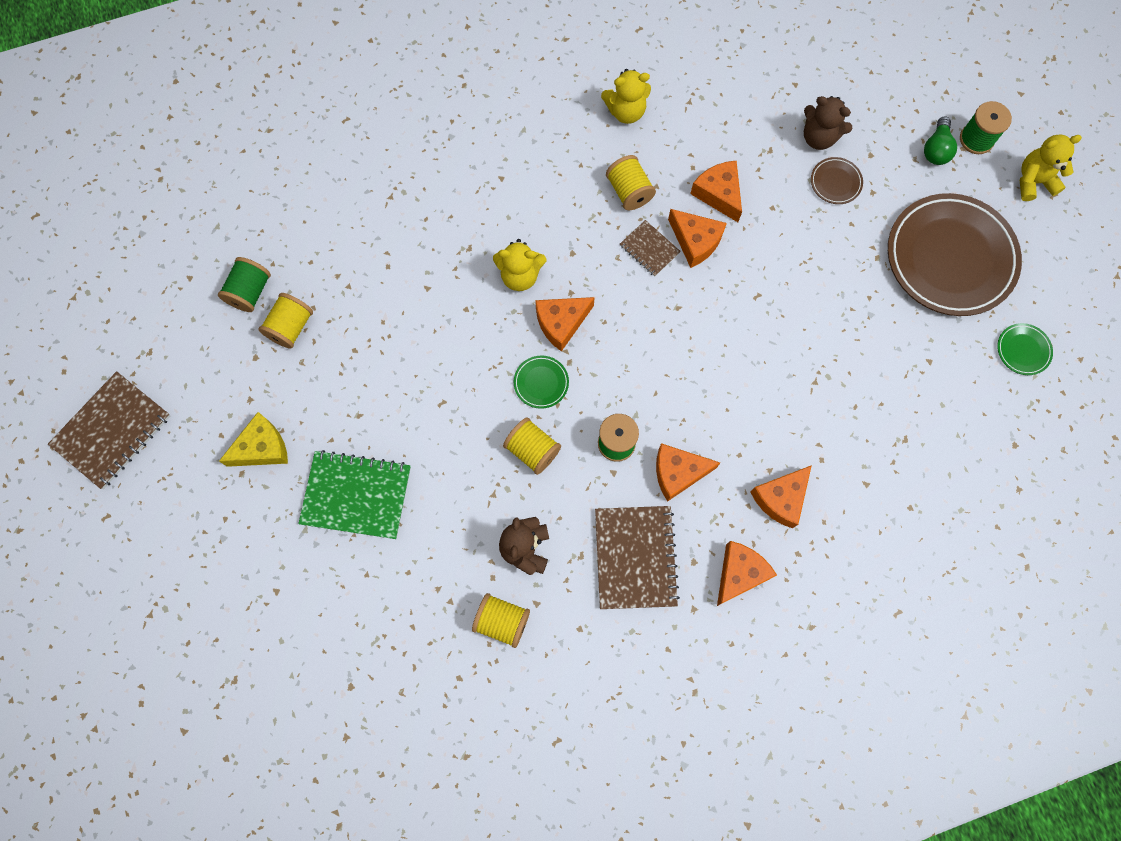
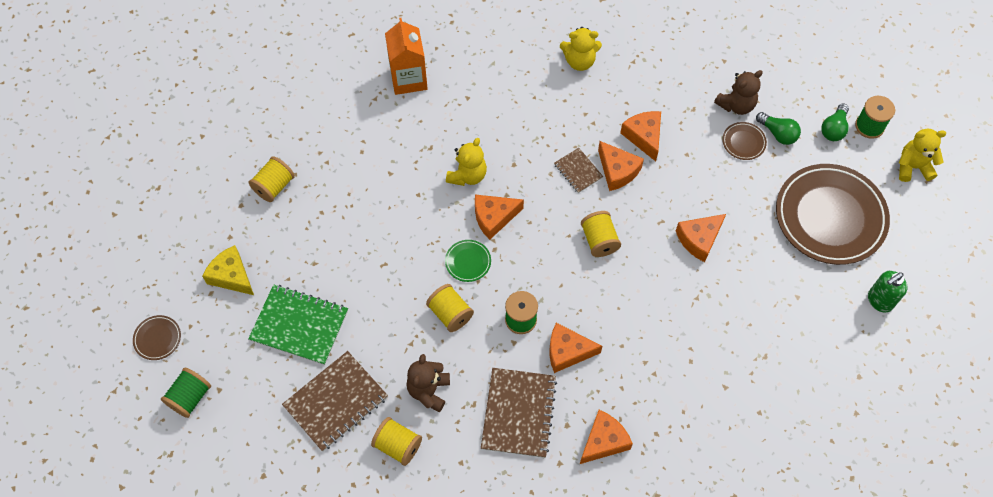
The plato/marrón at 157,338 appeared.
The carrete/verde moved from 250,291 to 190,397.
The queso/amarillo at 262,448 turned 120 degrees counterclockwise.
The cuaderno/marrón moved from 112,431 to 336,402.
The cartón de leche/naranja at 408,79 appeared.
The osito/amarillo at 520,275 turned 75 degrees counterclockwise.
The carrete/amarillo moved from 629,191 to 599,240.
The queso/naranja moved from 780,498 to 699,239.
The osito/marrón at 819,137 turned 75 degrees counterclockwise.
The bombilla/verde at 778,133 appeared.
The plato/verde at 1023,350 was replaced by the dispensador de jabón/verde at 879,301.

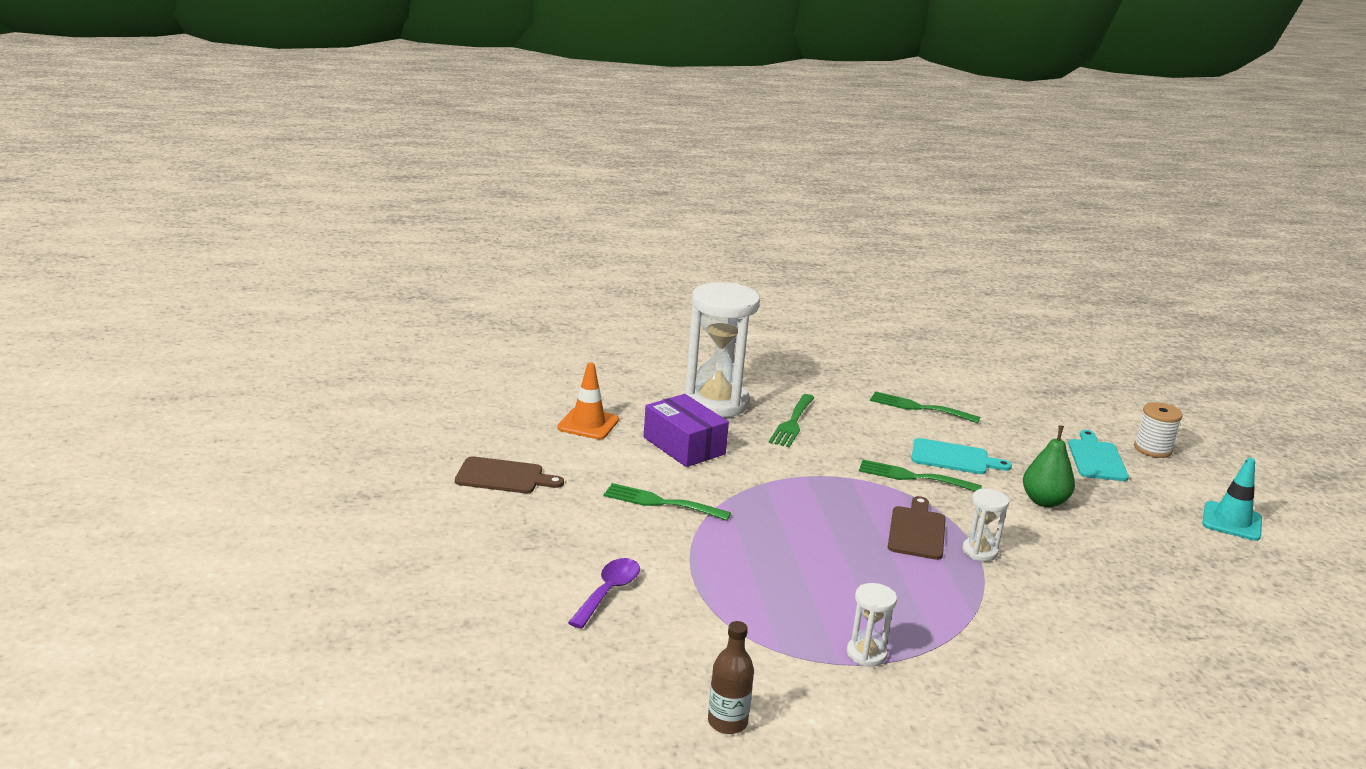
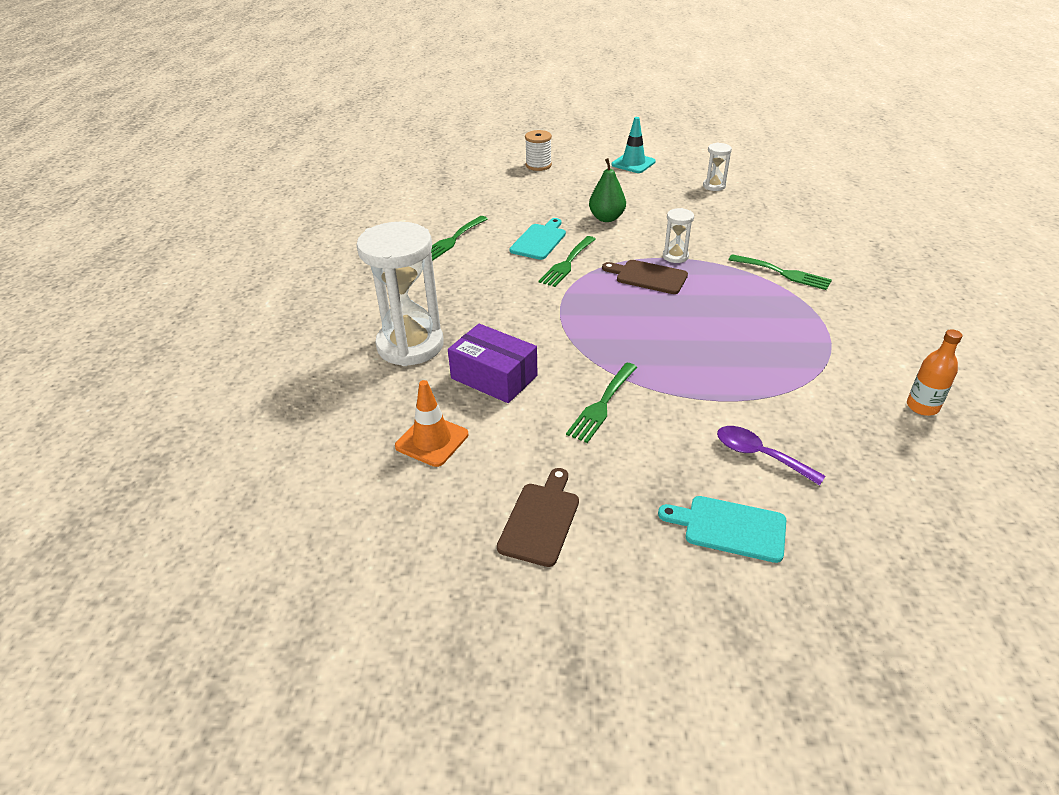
The caja/morado at 684,446 turned 60 degrees clockwise.
The tabla de cortar/turquesa moved from 1096,458 to 729,528.
The reloj de arena/blanco moved from 866,654 to 714,186.
The tenedor/verde moved from 792,423 to 783,273.
The botella/marrón at 727,722 became the botella/naranja at 922,407.

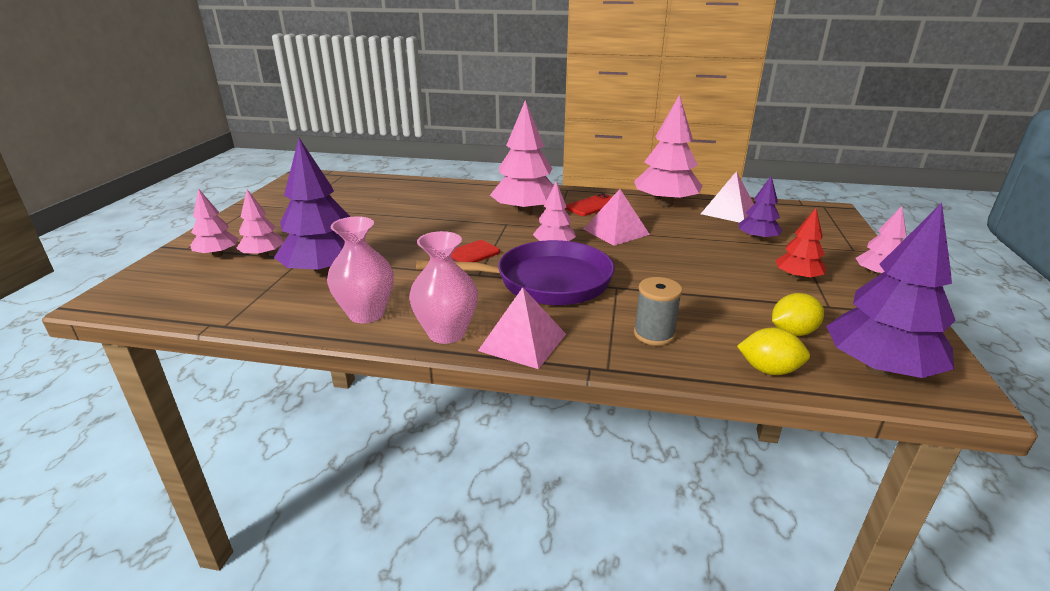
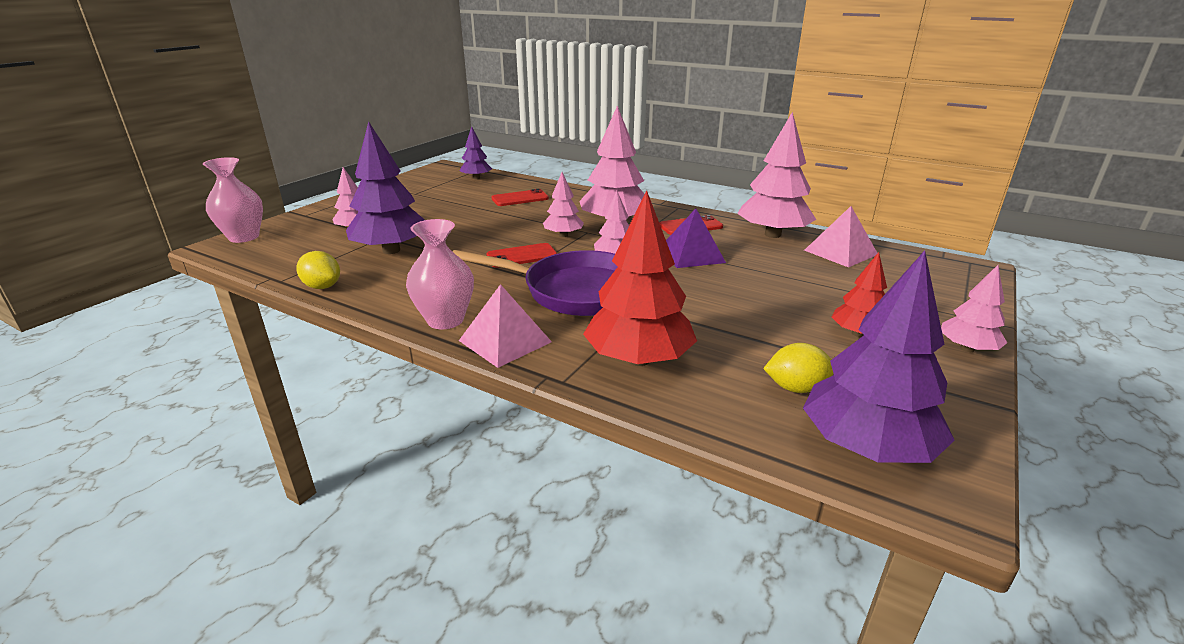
The florero/rosa moved from 366,314 to 244,237.
The limón/amarillo moved from 768,370 to 322,287.
The árbol/morado moved from 757,239 to 476,178.
The móvil/rojo at 520,198 appeared.
The árbol/rosa moved from 218,254 to 563,235.
The carrete/gris at 654,334 was replaced by the árbol/rojo at 639,359.
The pirámide/rosa at 616,231 became the pirámide/morado at 691,255.

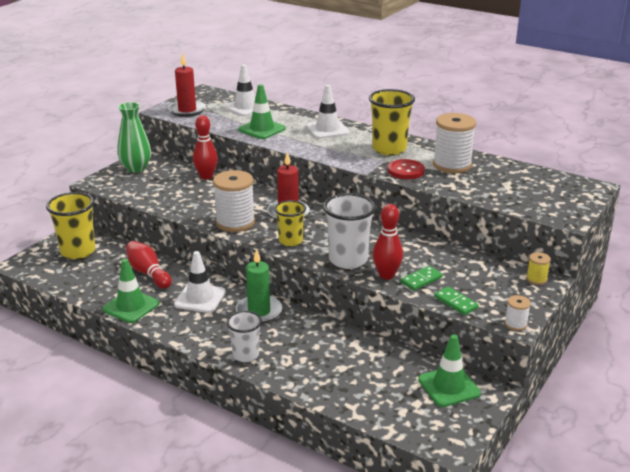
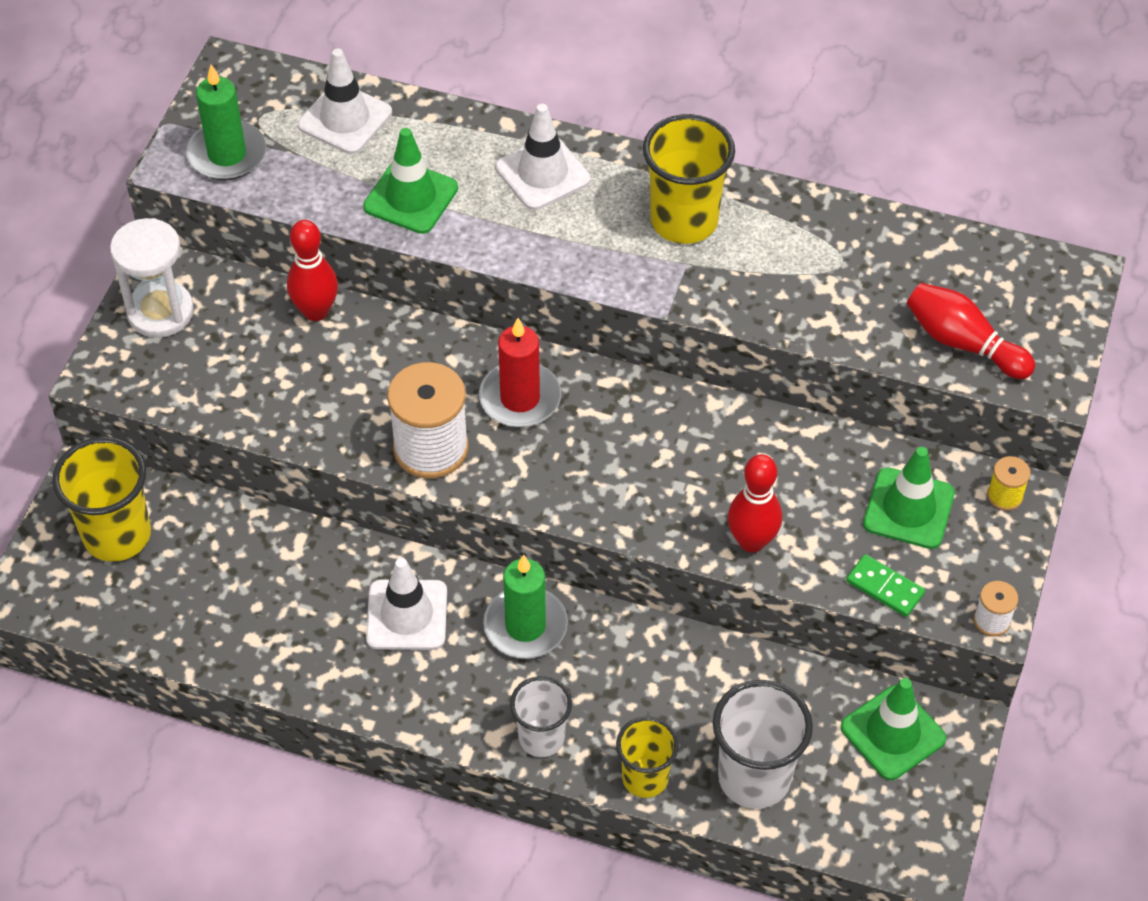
The florero/verde at 136,168 was replaced by the reloj de arena/blanco at 160,312.
The vela/rojo at 187,110 became the vela/verde at 227,154.
The vaso/amarillo moved from 290,241 to 645,778.
The vaso/blanco moved from 348,260 to 754,778.
The cono de tráfico/verde moved from 131,306 to 908,508.
The bolo/rojo moved from 148,273 to 963,343.
The botón/rojo at 406,171 disappeared.
The ficha de dominó/verde at 421,280 disappeared.
The carrete/blanco at 452,165 disappeared.

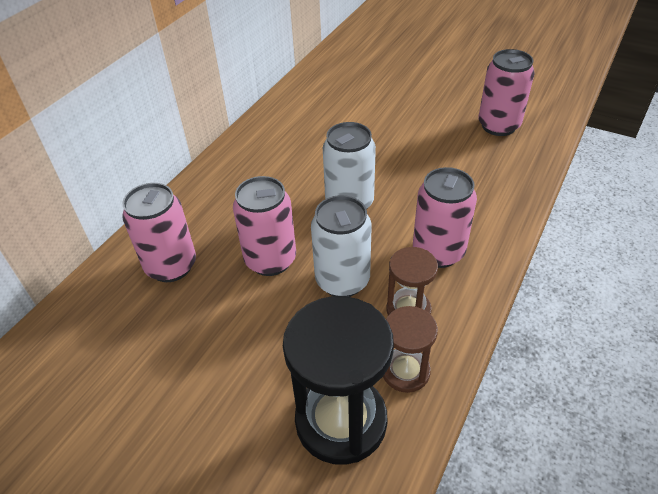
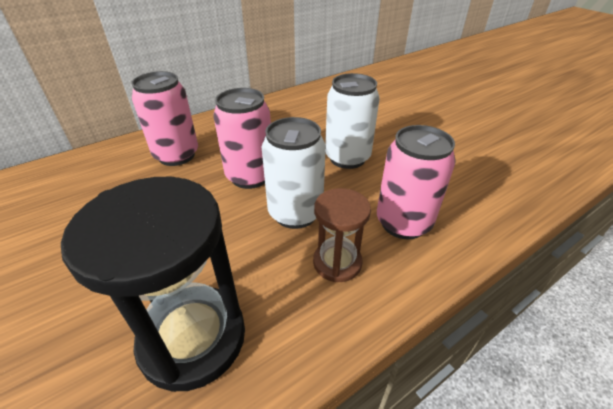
The reloj de arena/marrón at 405,371 disappeared.
The lata/rosa at 498,126 disappeared.

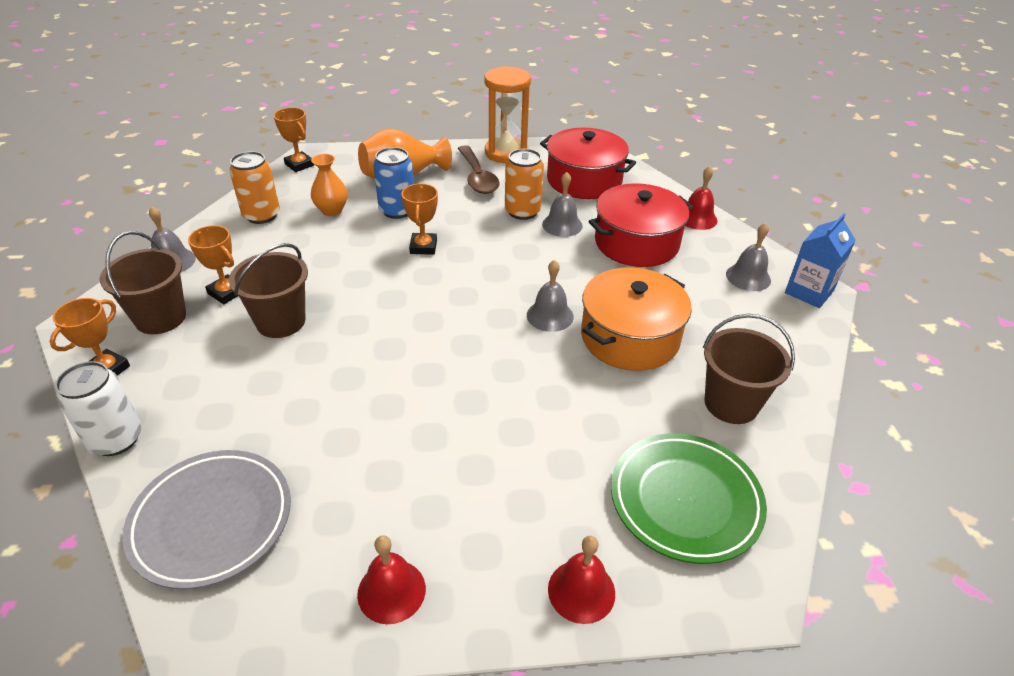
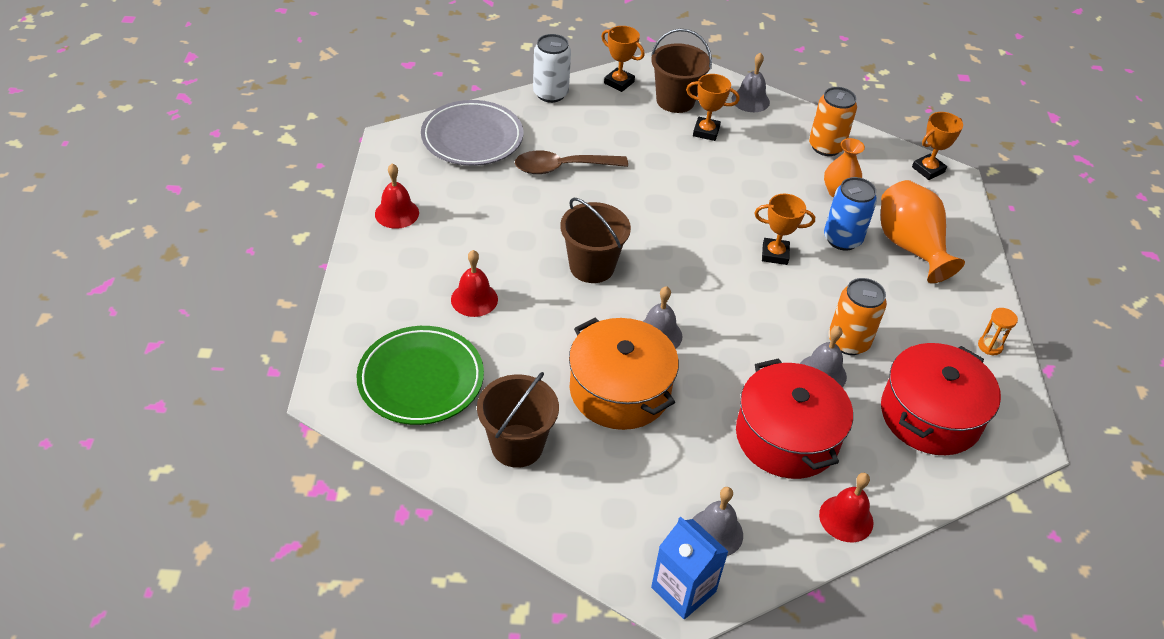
The campana/rojo moved from 581,591 to 474,299.
The cuchara/marrón moved from 477,177 to 562,168.
The balde/marrón moved from 281,321 to 592,267.
The trofeo/naranja at 227,292 turned 60 degrees clockwise.
The reloj de arena/naranja at 506,153 changed to 0.42 times the size.

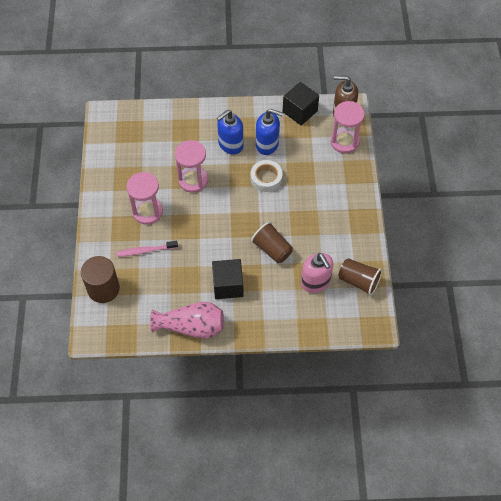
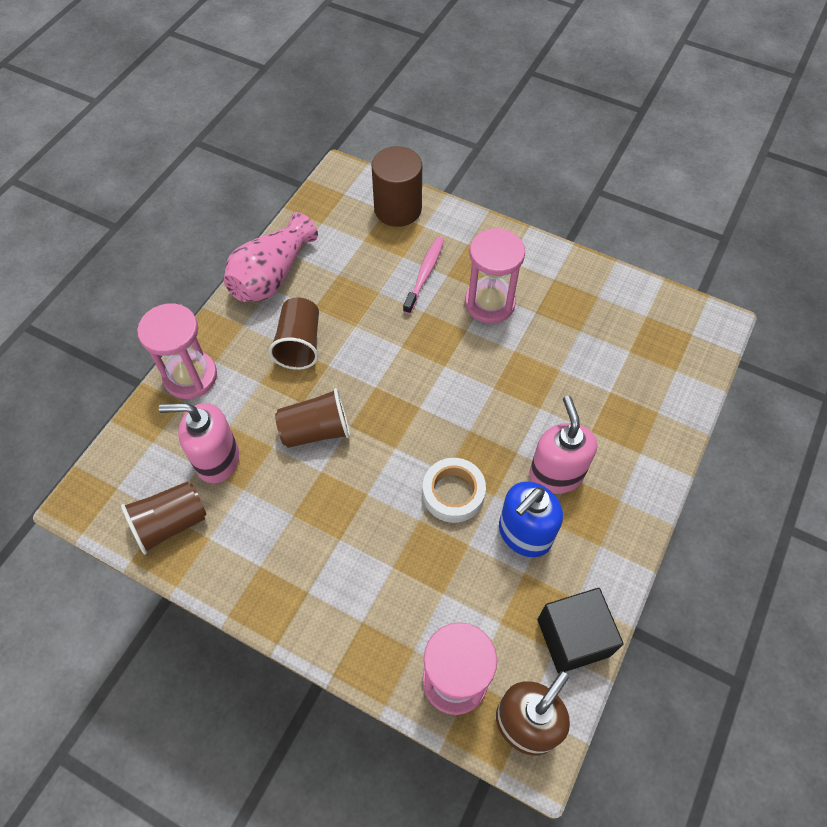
The reloj de arena/rosa moved from 193,180 to 190,376.
The cubo/negro at 228,285 was replaced by the vaso/marrón at 299,344.
The dispensador de jabón/azul at 230,145 became the dispensador de jabón/rosa at 556,474.

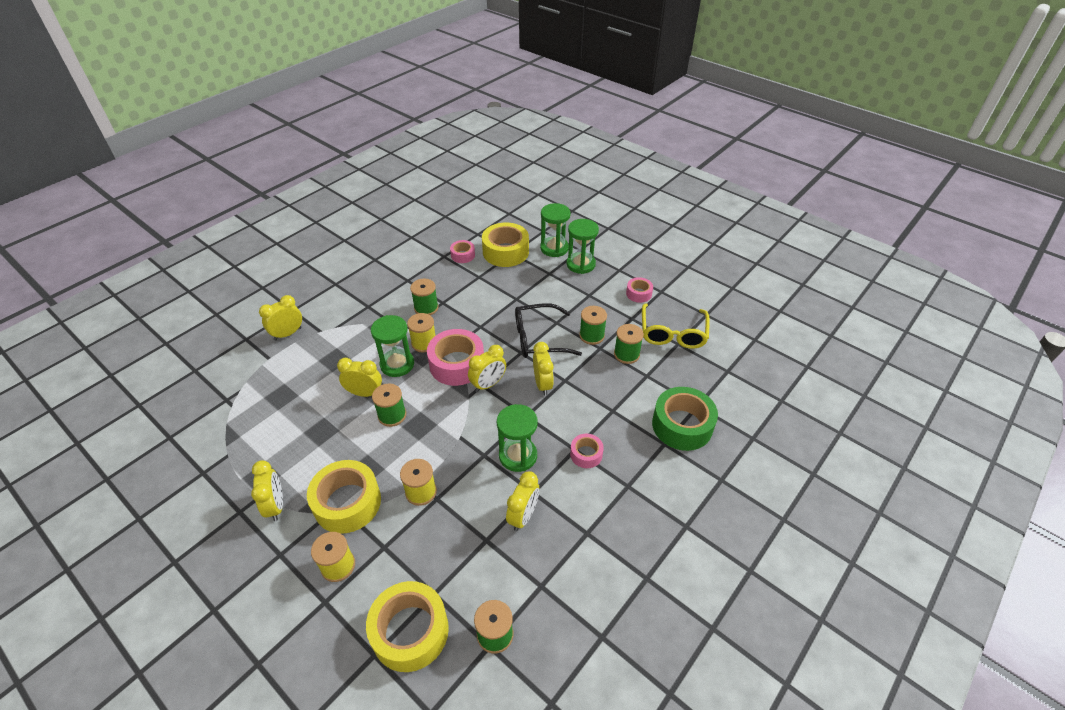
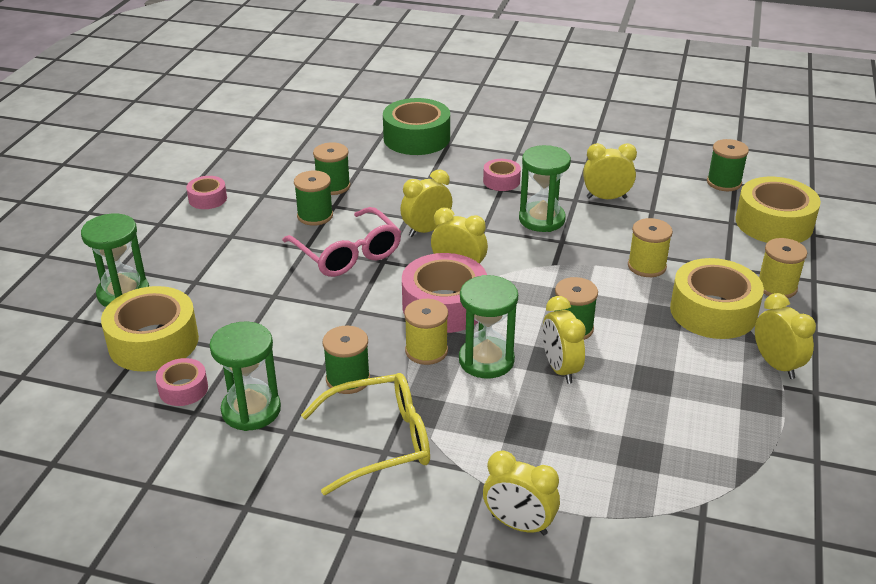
The reloj de arena/verde moved from 580,264 to 251,410.
The gafas/negro at 538,338 became the gafas/rosa at 348,254.
The gafas/amarillo moved from 672,333 to 381,441.
The despertador/amarillo at 276,505 turned 105 degrees clockwise.

